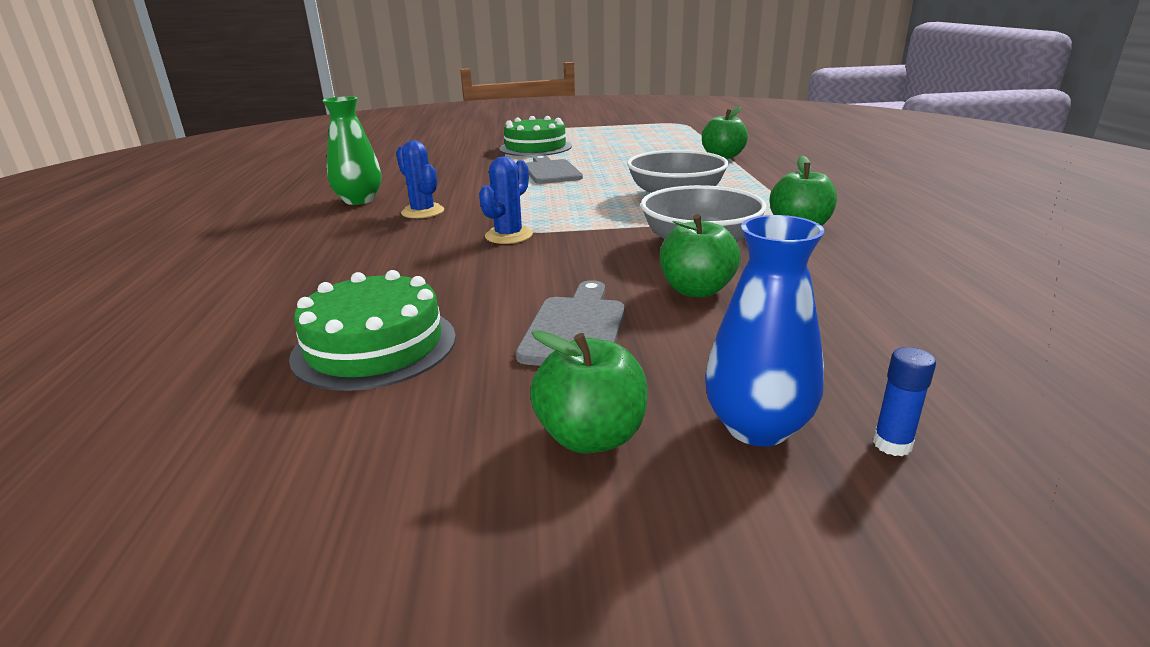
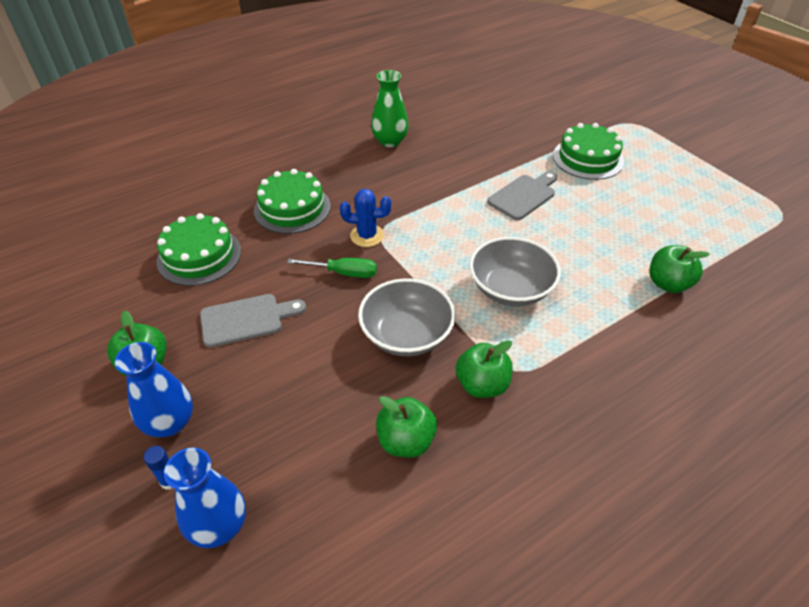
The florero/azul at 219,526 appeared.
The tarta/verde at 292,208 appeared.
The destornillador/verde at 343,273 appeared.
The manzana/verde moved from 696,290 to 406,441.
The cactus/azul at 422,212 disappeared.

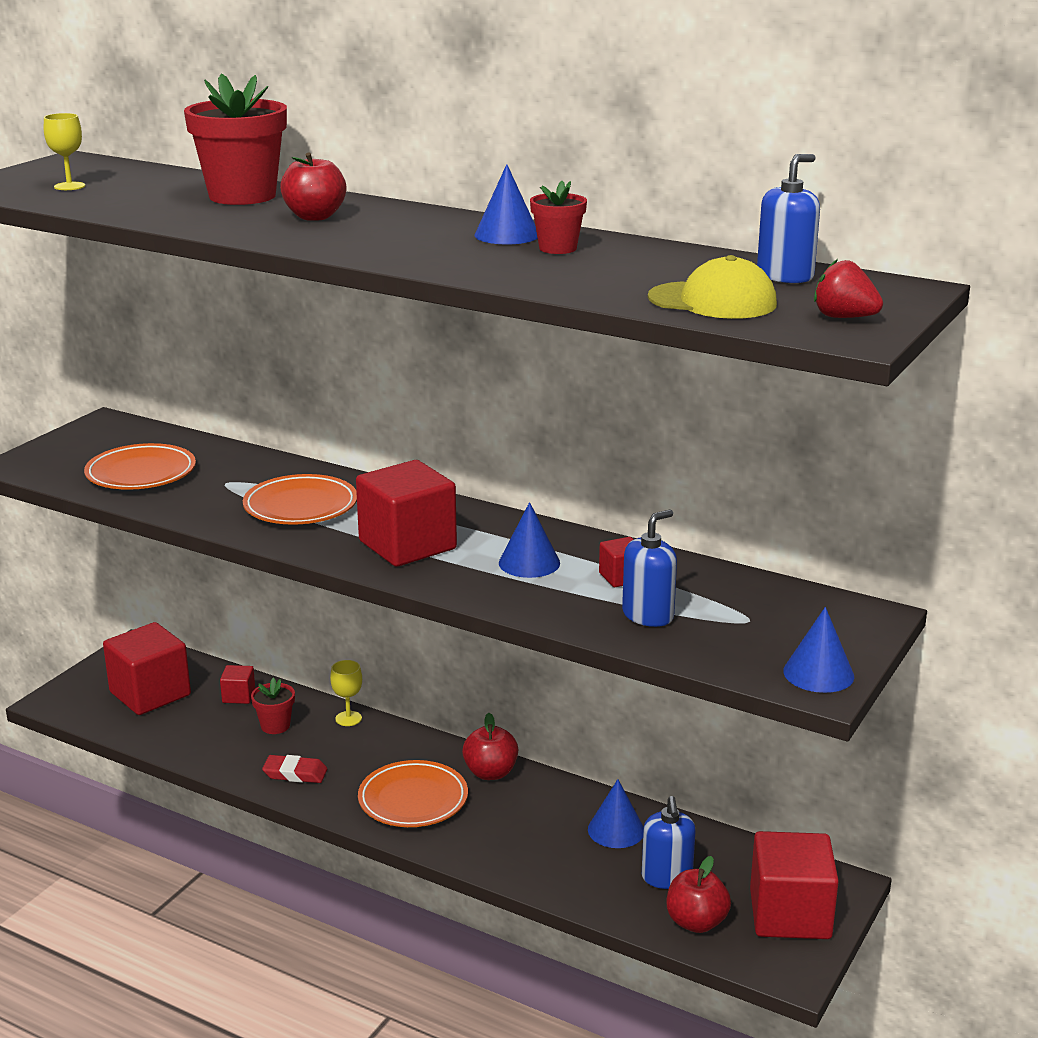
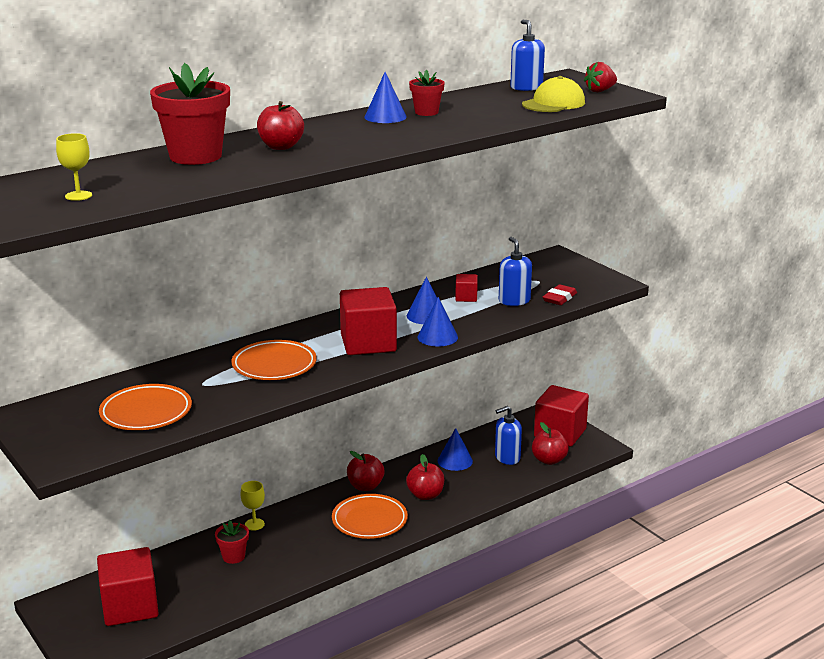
The manzana/rojo at 425,495 appeared.
The cono/azul moved from 818,673 to 437,337.
The dispensador de jabón/azul at 667,877 turned 135 degrees clockwise.
The goma de borrar/rojo moved from 295,773 to 559,298.
The cubo/rojo at 238,696 disappeared.

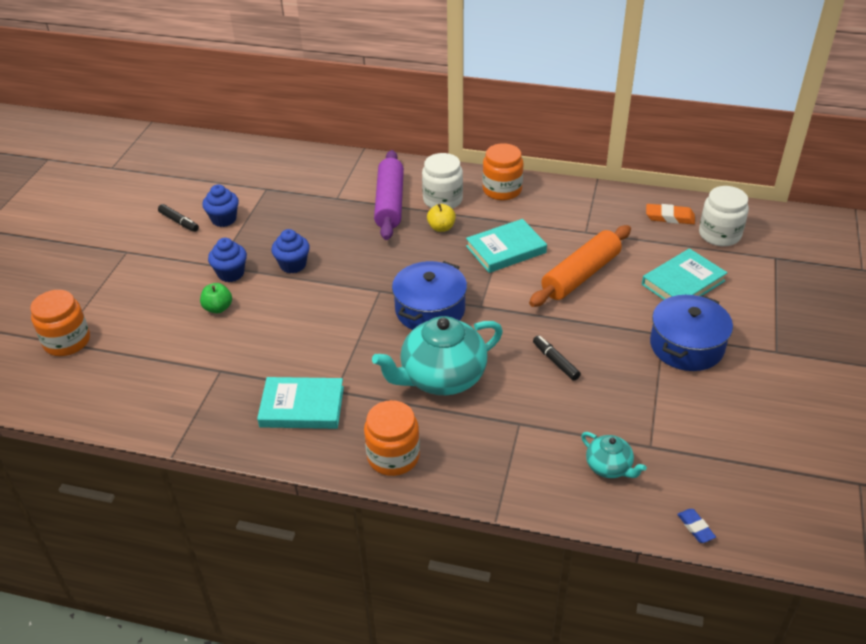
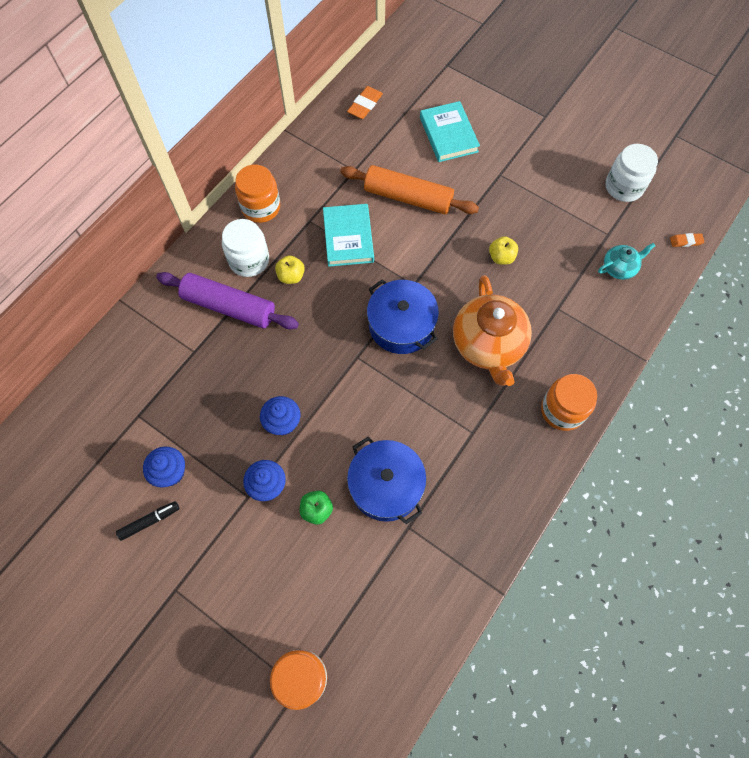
The rodillo/naranja at 581,275 turned 45 degrees counterclockwise.
The olla/azul moved from 686,346 to 386,485.
The tetera/turquesa at 441,378 became the tetera/naranja at 488,345.
The rotulador/negro at 555,361 was replaced by the manzana/amarillo at 501,257.
The tarro/blanco moved from 719,234 to 624,187.
The goma de borrar/azul at 695,527 became the goma de borrar/naranja at 686,241.
The libro/turquesa at 302,407 disappeared.

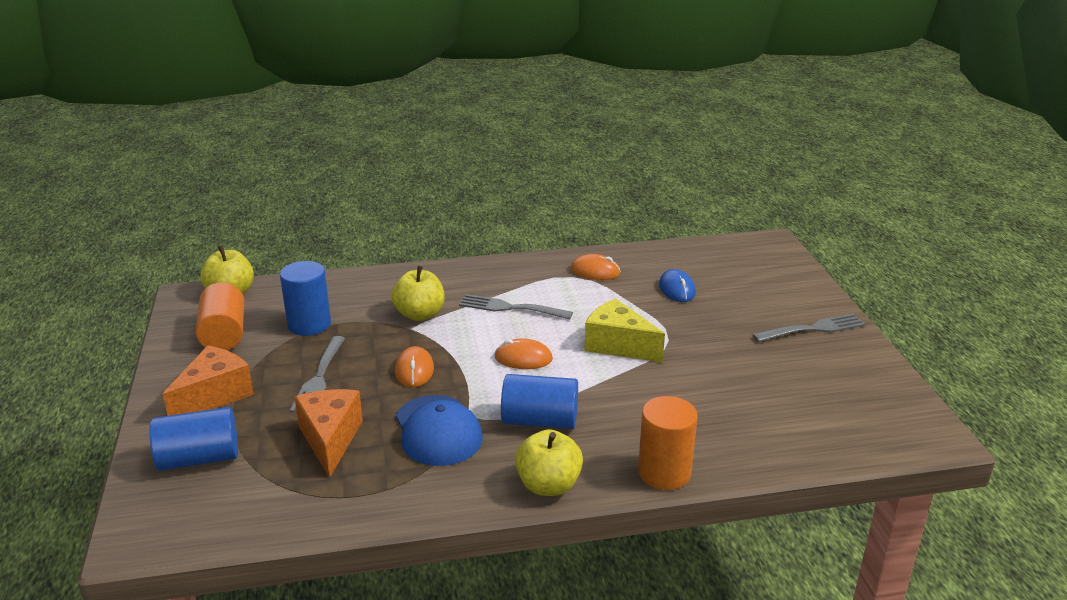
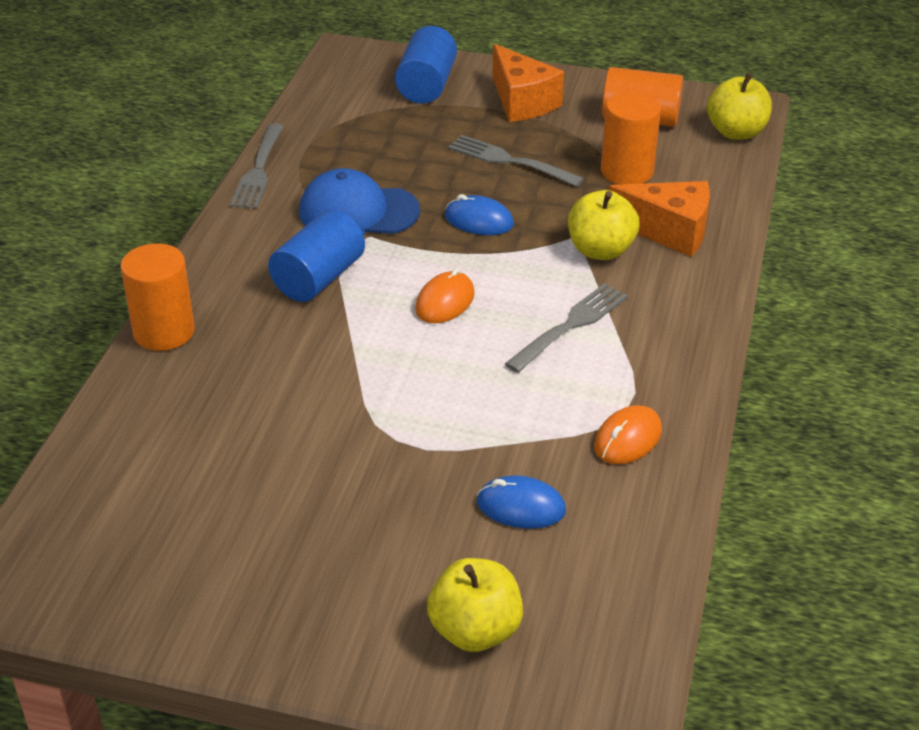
The tenedor/gris moved from 813,329 to 258,170.
The manzana/amarillo moved from 548,485 to 475,630.
The ratón/naranja at 414,370 became the ratón/azul at 479,220.
The cilindro/azul at 309,324 became the cilindro/naranja at 627,171.
The queso/naranja moved from 330,439 to 669,231.
The queso/amarillo at 618,345 disappeared.

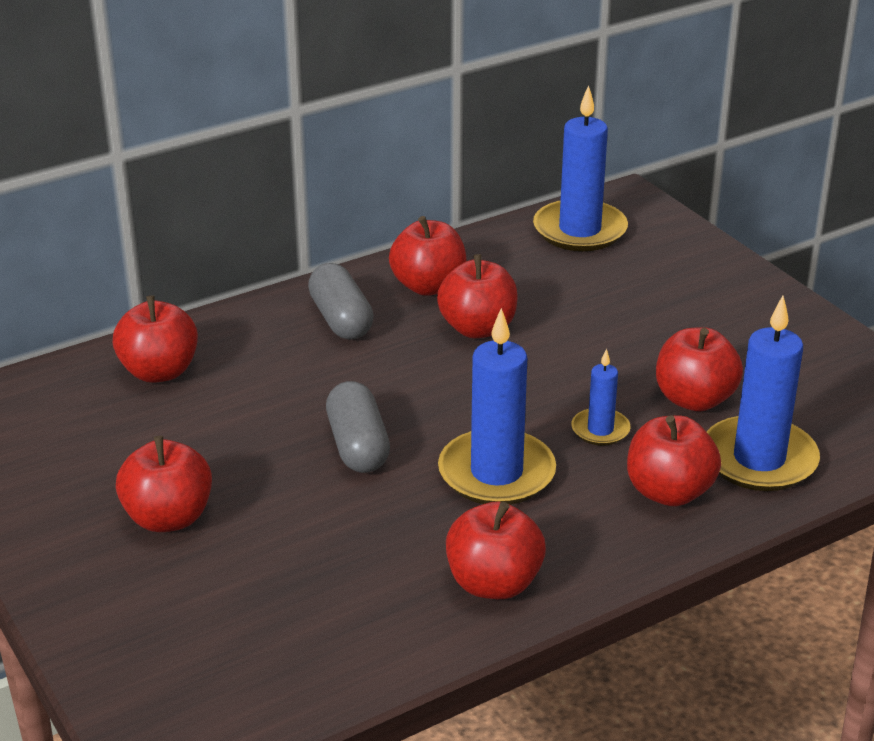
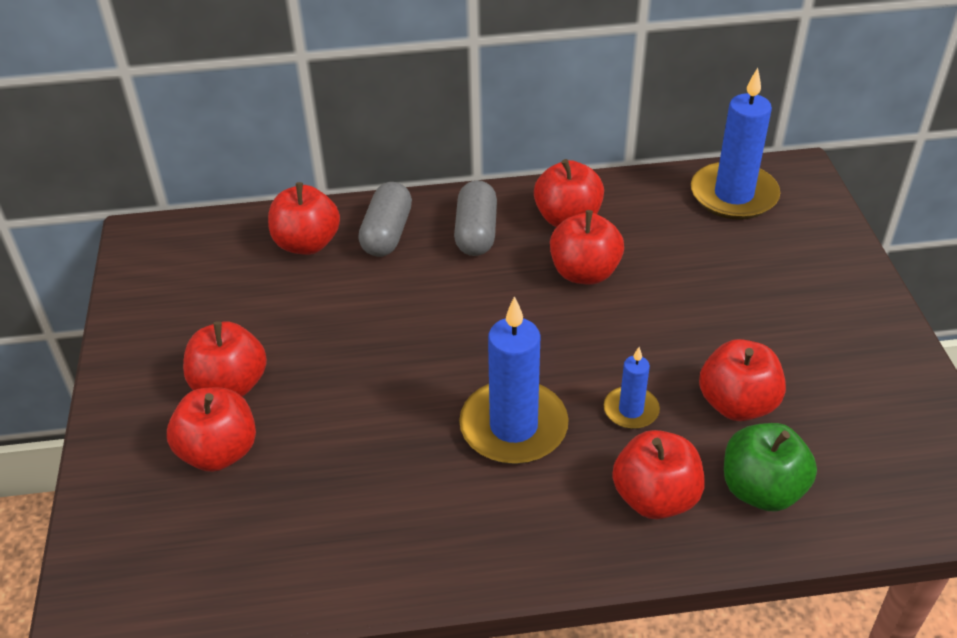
The manzana/rojo moved from 494,583 to 219,452.
The cápsula/gris moved from 358,446 to 387,234.
The vela/azul at 759,459 was replaced by the manzana/verde at 761,490.

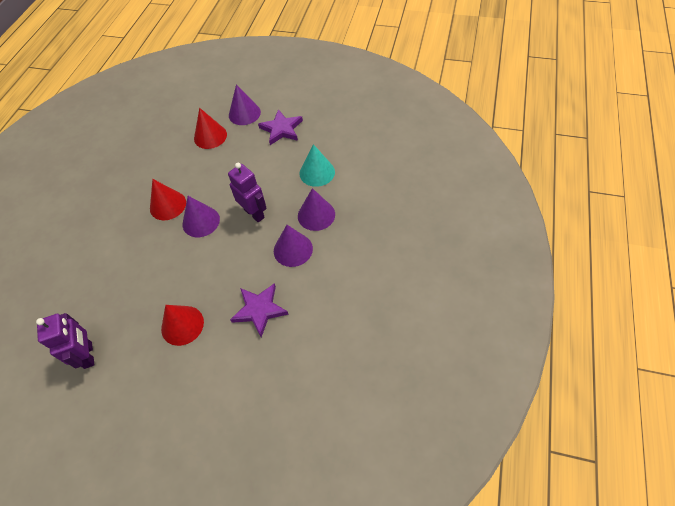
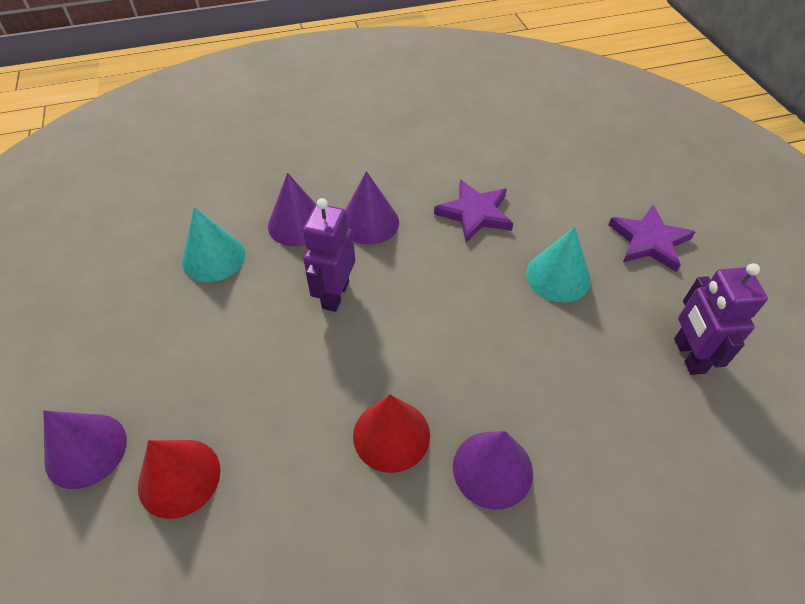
The cono/morado moved from 201,221 to 492,469.
The cono/rojo at 182,325 became the cono/turquesa at 558,276.
The estrella/morado moved from 281,129 to 649,241.
The robot/morado at 88,355 turned 45 degrees counterclockwise.

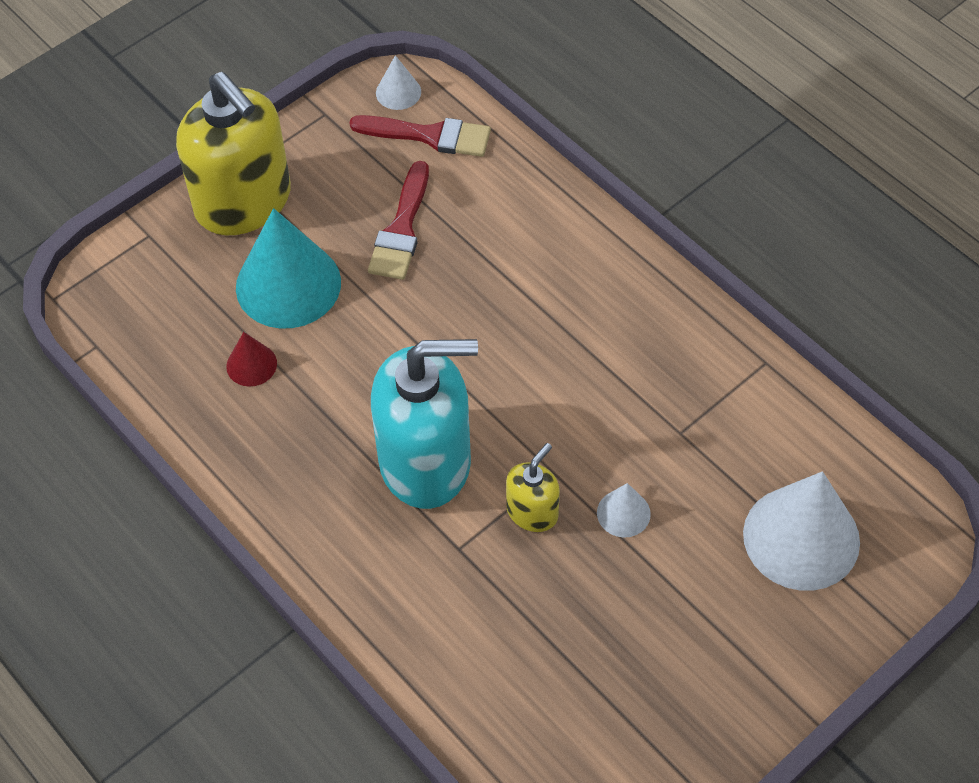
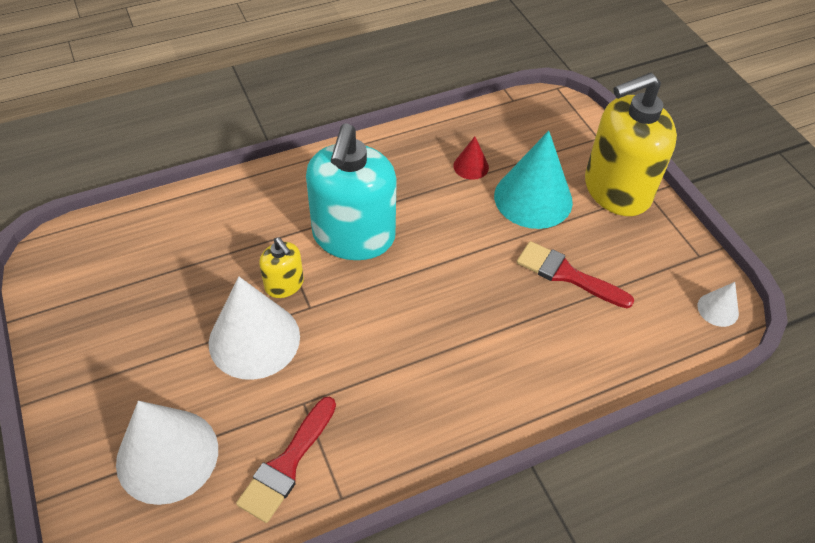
The cono/blanco at 623,513 changed to 2.14 times the size.
The pincel/rojo moved from 429,136 to 287,464.

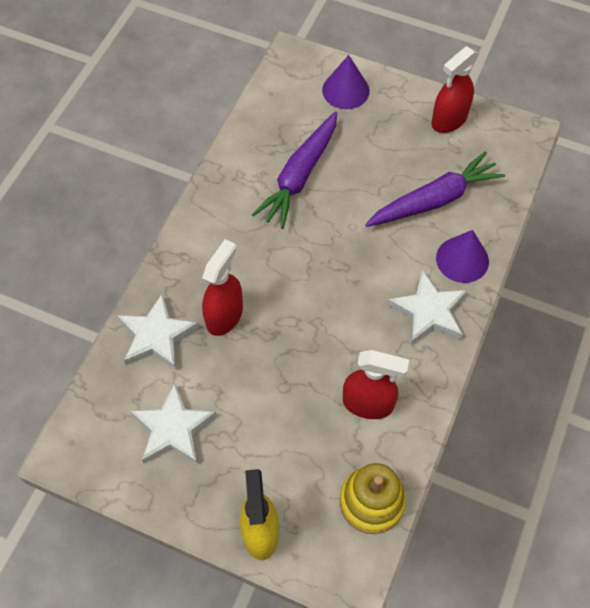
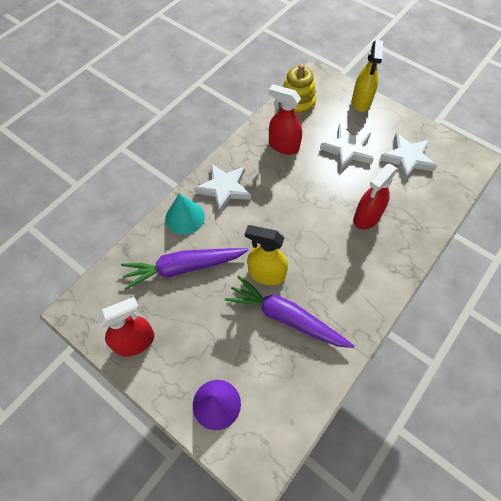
The cono/morado at 462,259 became the cono/turquesa at 185,217.
The zanahoria/morado at 300,176 turned 105 degrees counterclockwise.
The pulverizador/amarillo at 266,274 appeared.
The estrella/blanco moved from 156,336 to 347,149.

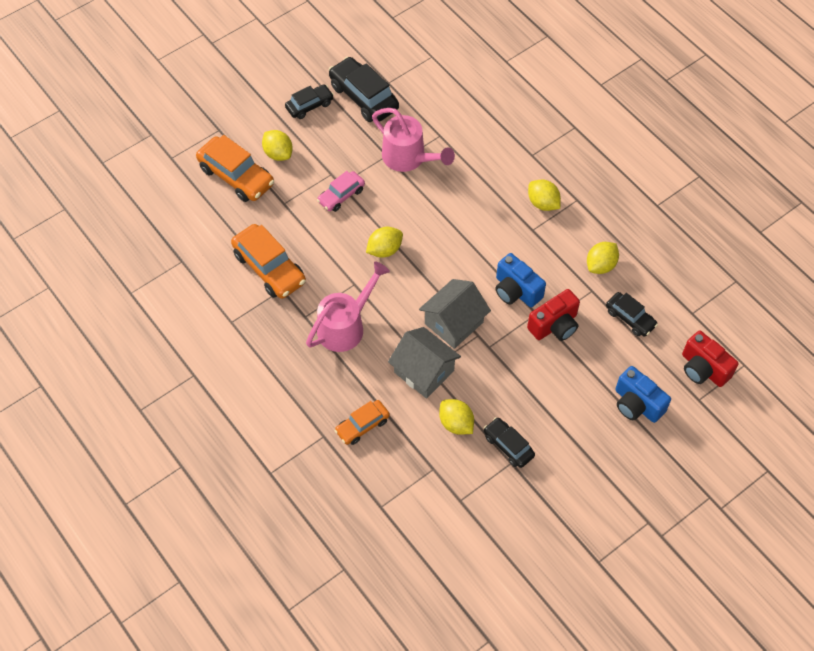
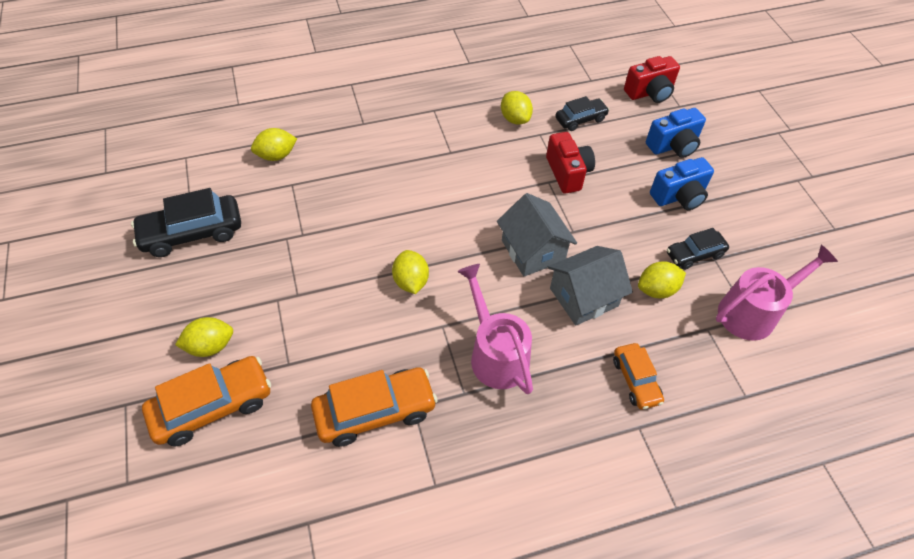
The limón/amarillo moved from 543,203 to 276,155.
The cámara/azul moved from 516,291 to 679,196.
The regadera/rosa moved from 409,158 to 754,311.
The coche/negro at 309,105 disappeared.
The coche/rosa at 341,195 disappeared.

